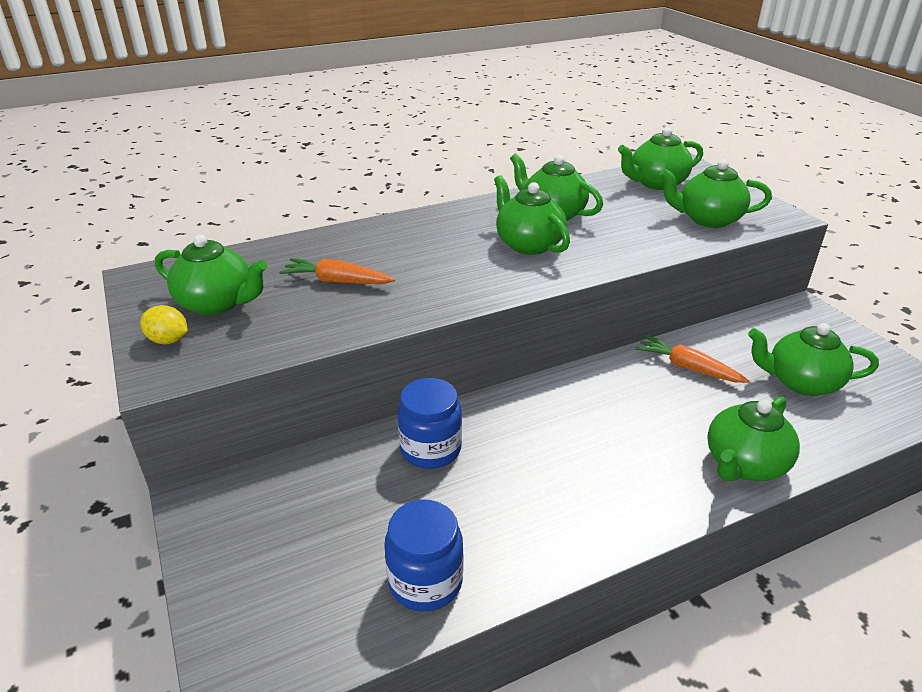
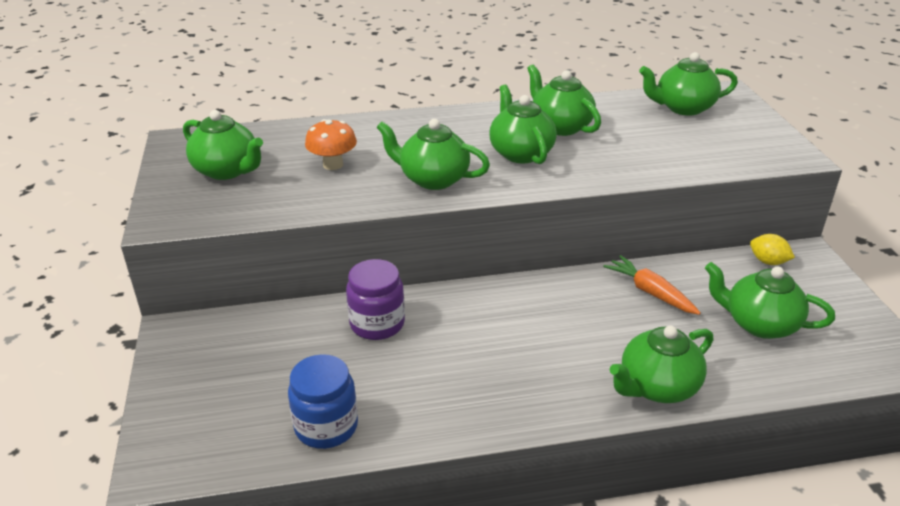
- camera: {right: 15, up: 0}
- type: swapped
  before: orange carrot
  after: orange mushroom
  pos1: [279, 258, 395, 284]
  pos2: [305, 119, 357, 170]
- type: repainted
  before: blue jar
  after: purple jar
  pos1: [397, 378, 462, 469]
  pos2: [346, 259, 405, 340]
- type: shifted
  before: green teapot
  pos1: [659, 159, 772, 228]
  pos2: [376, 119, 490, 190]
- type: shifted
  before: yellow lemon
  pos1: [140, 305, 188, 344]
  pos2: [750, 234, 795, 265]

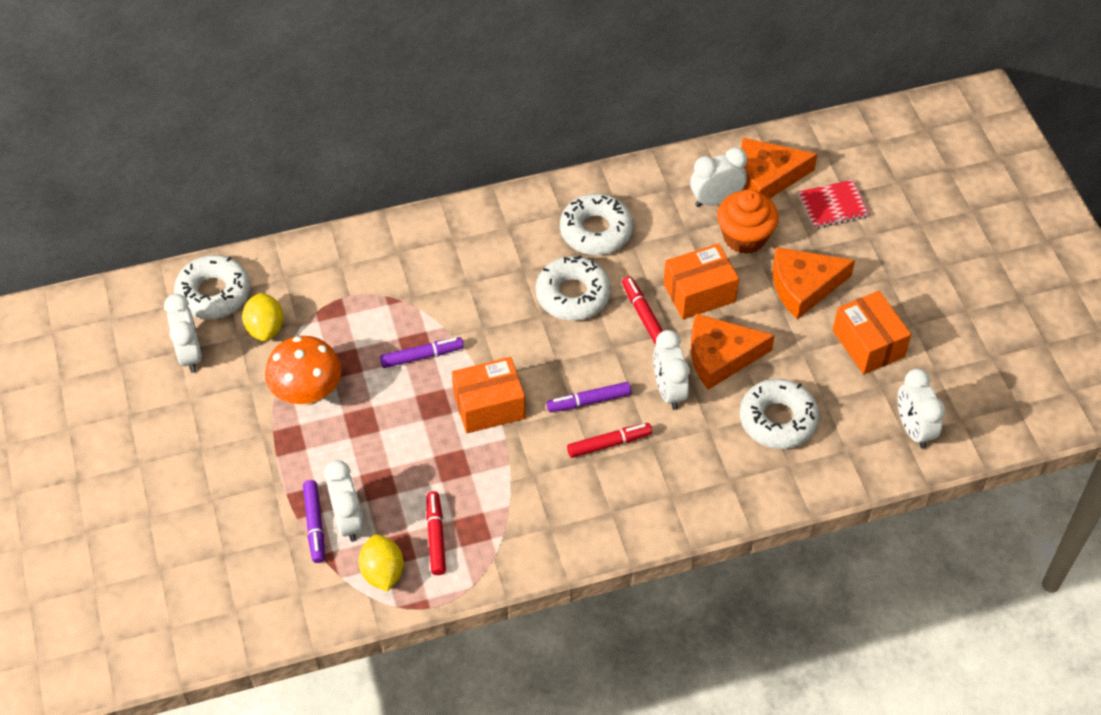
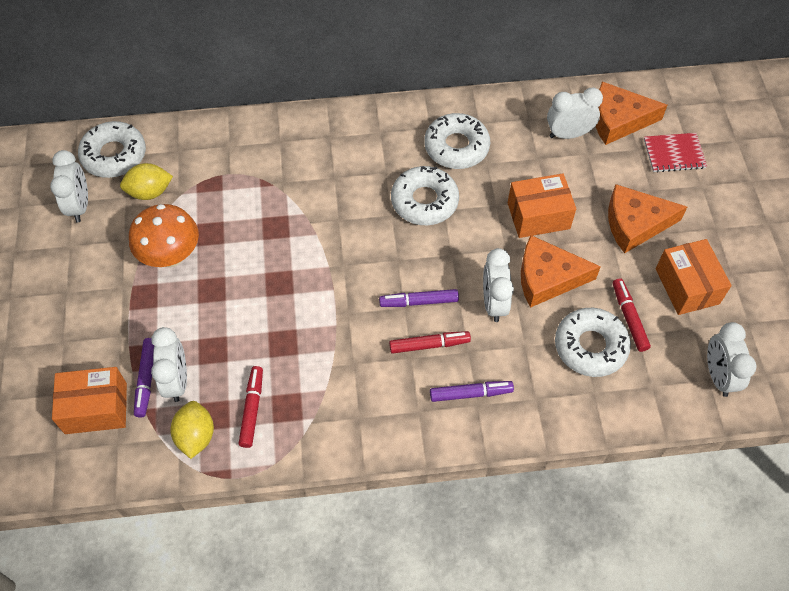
- camera: {right: 10, up: 5}
- type: shifted
  before: orange box
  pos1: [452, 357, 525, 433]
  pos2: [52, 367, 127, 434]
- type: rotated
  before: yellow lemon
  pos1: [242, 293, 284, 341]
  pos2: [120, 163, 173, 200]
  turn: 75
- type: shifted
  before: purple marker
  pos1: [380, 337, 464, 368]
  pos2: [430, 381, 514, 402]
- type: shifted
  before: red marker
  pos1: [622, 276, 663, 344]
  pos2: [613, 278, 651, 352]
- type: gone
  before: orange cupcake
  pos1: [717, 189, 779, 254]

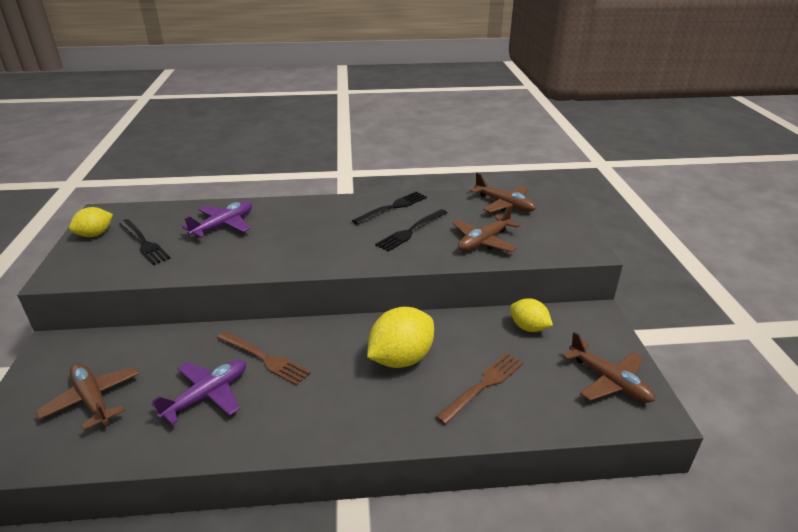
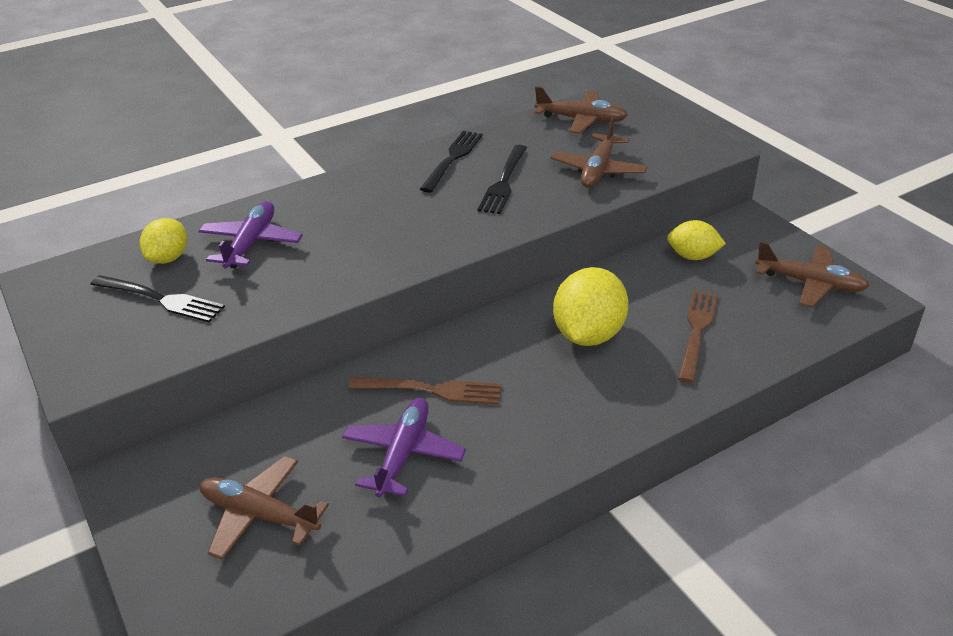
- camera: {right: -25, up: 5}
- type: shifted
  before: yellow lemon
  pos1: [69, 207, 113, 237]
  pos2: [140, 218, 187, 264]

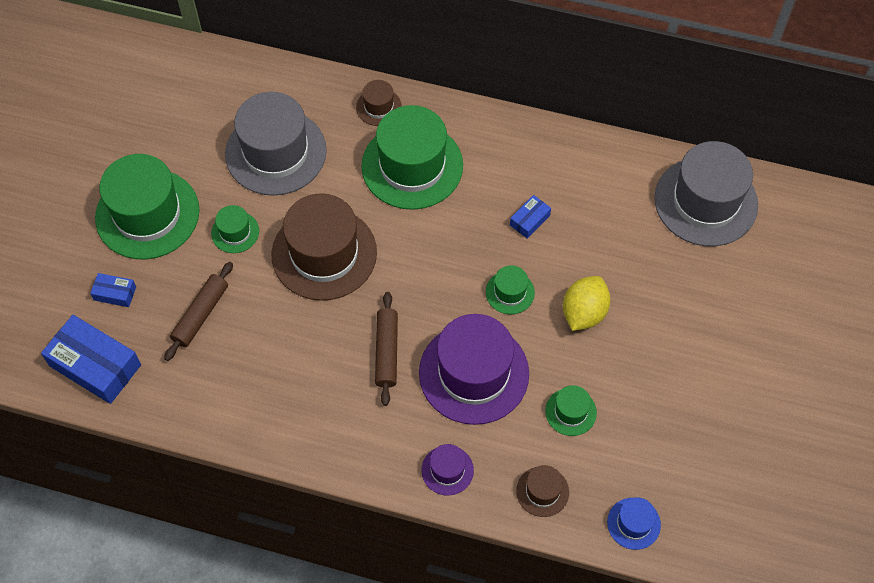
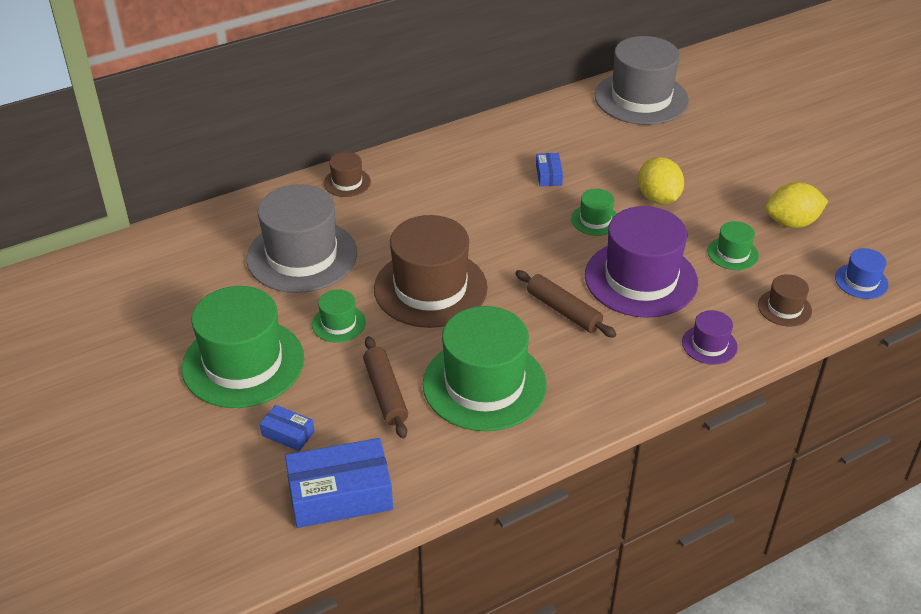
- camera: {right: -45, up: -20}
- type: rotated
  before: blue box
  pos1: [90, 273, 136, 307]
  pos2: [260, 405, 315, 451]
  turn: 60
- type: shifted
  before: green hat
  pos1: [361, 105, 463, 210]
  pos2: [423, 306, 546, 431]
- type: new
  after: yellow lemon
  pos2: [766, 182, 828, 228]

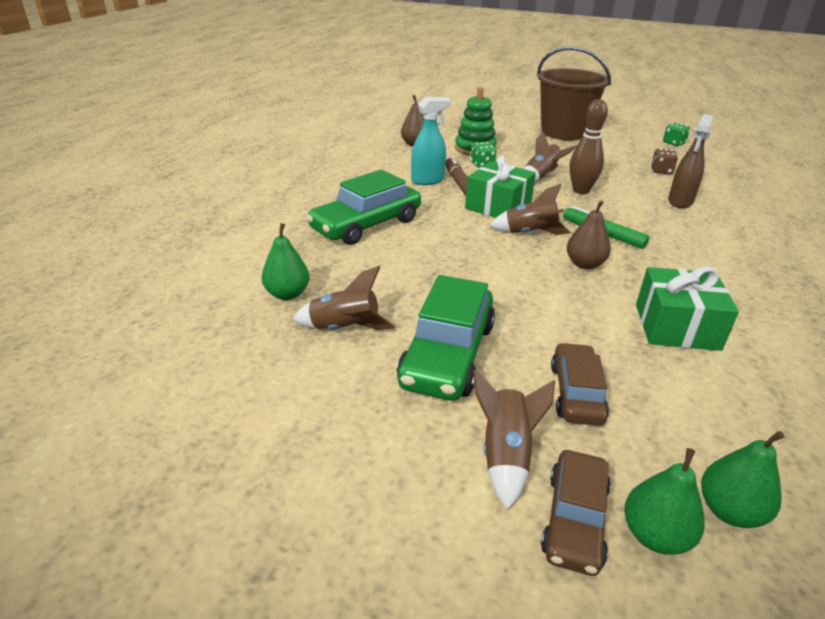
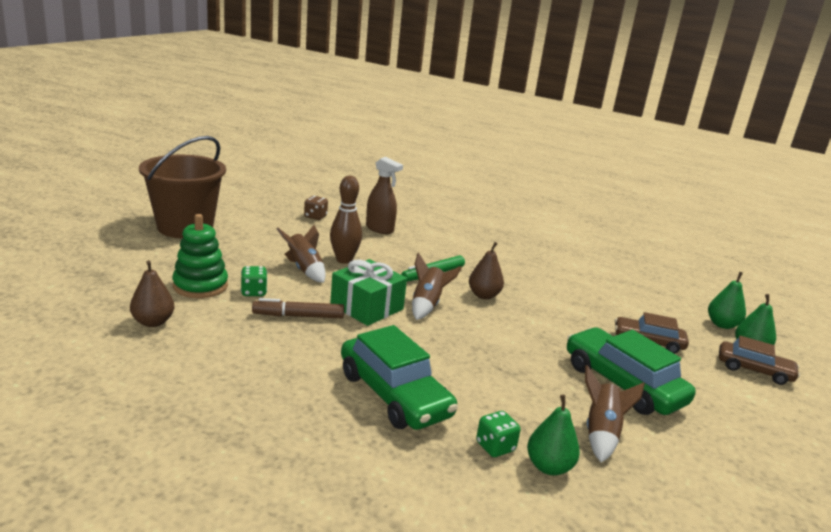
- camera: {right: -85, up: -10}
- type: shifted
  before: green dice
  pos1: [663, 122, 690, 146]
  pos2: [476, 411, 521, 457]
- type: rotated
  before: green car
  pos1: [397, 275, 495, 401]
  pos2: [567, 327, 695, 415]
  turn: -150
- type: gone
  before: turquoise spray bottle
  pos1: [411, 97, 451, 185]
- type: gone
  before: brown rocket
  pos1: [473, 369, 555, 510]
- type: gone
  before: green gift
  pos1: [636, 266, 739, 351]

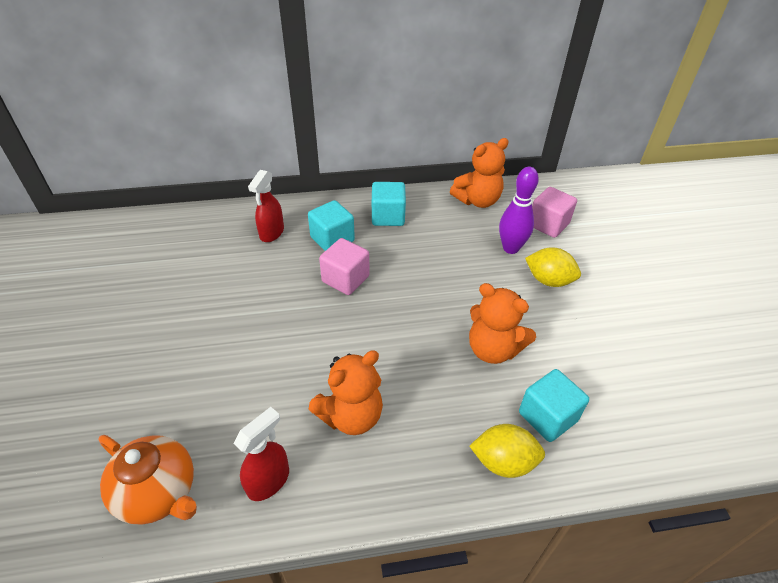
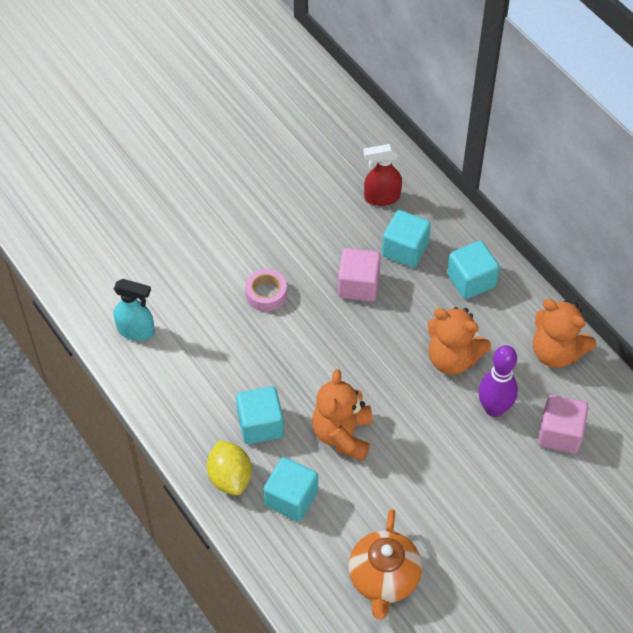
- camera: {right: 65, up: 10}
- type: repainted
  before: red spray bottle
  after: turquoise spray bottle
  pos1: [233, 407, 289, 501]
  pos2: [114, 279, 155, 341]
- type: new
  after: turquoise cube
  pos2: [236, 386, 284, 444]
- type: new
  after: pink tape
  pos2: [245, 269, 287, 312]
- type: shifted
  before: orange teapot
  pos1: [98, 435, 197, 525]
  pos2: [349, 509, 422, 619]
- type: shifted
  before: orange teddy bear
  pos1: [308, 350, 383, 435]
  pos2: [428, 307, 491, 375]
- type: gone
  before: yellow lemon
  pos1: [525, 247, 581, 287]

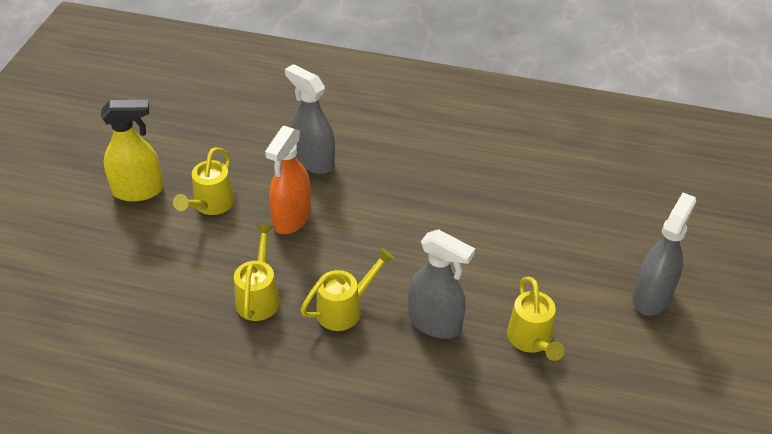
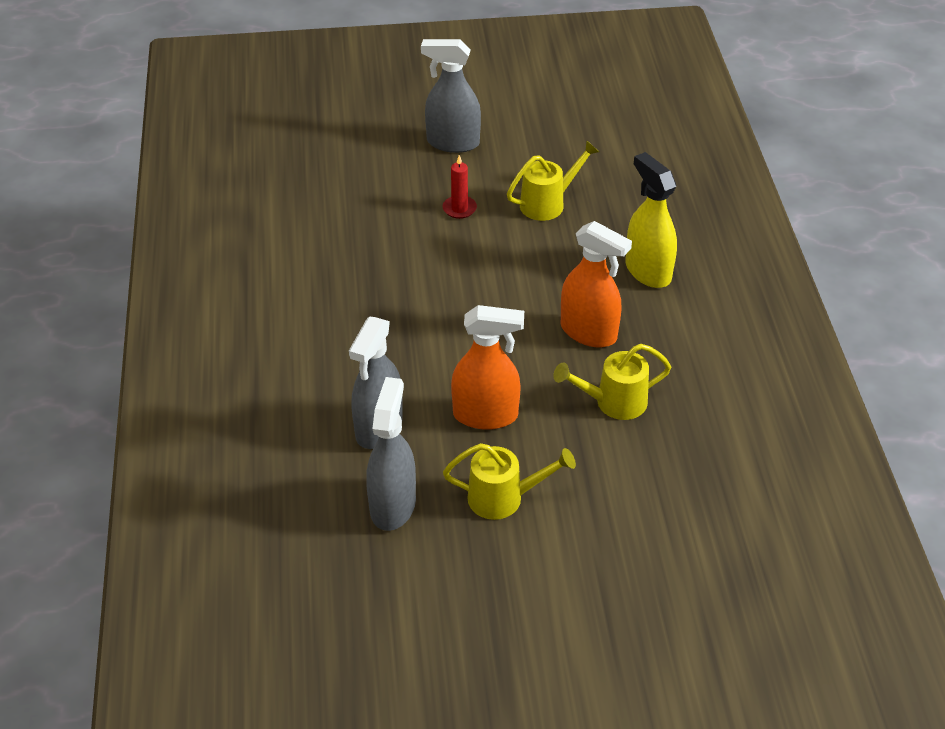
- camera: {right: -110, up: 0}
- type: shifted
  before: grey spray bottle
  pos1: [408, 229, 475, 339]
  pos2: [366, 377, 416, 531]
- type: new
  after: red candle
  pos2: [443, 155, 477, 219]
- type: swapped
  before: yellow watering can
  after: orange spray bottle
  pos1: [300, 248, 394, 331]
  pos2: [561, 221, 632, 347]
- type: shifted
  before: yellow spray bottle
  pos1: [101, 100, 164, 202]
  pos2: [625, 152, 677, 288]

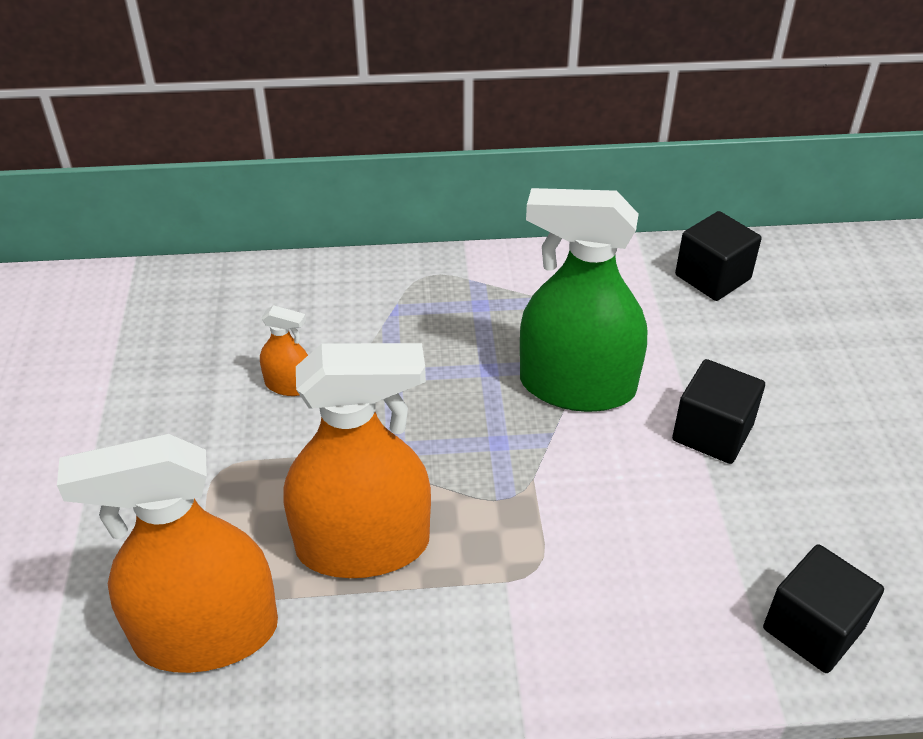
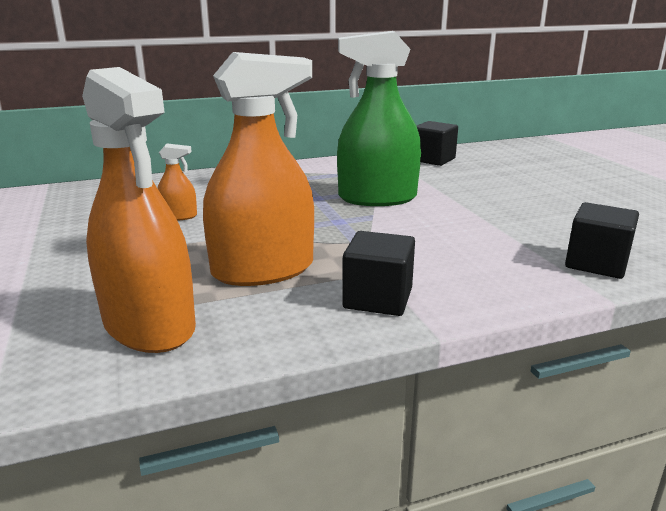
- camera: {right: -15, up: -20}
- type: rotated
  before: orange spray bottle
  pos1: [57, 434, 278, 673]
  pos2: [82, 67, 196, 353]
  turn: -105
- type: shifted
  before: black cube
  pos1: [672, 359, 765, 464]
  pos2: [342, 231, 415, 316]

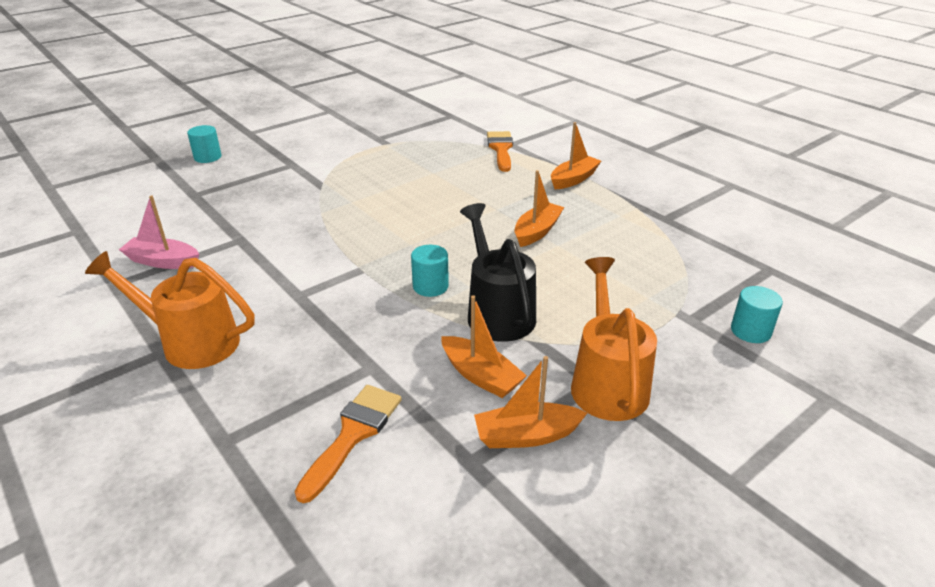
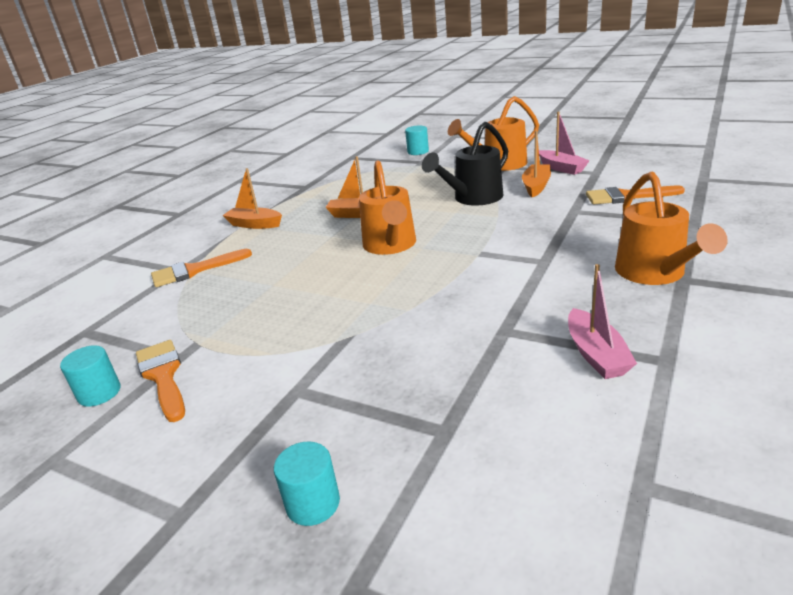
- camera: {right: -110, up: -5}
- type: shifted
  before: turquoise cylinder
  pos1: [411, 245, 449, 297]
  pos2: [60, 345, 121, 407]
- type: new
  after: orange brush
  pos2: [136, 340, 185, 422]
- type: new
  after: orange watering can
  pos2: [359, 160, 416, 255]
- type: repainted
  before: orange boat
  after: pink boat
  pos1: [474, 356, 587, 448]
  pos2: [539, 112, 590, 175]

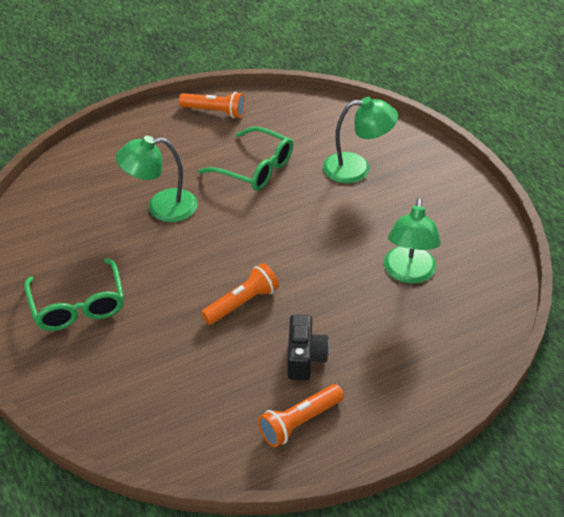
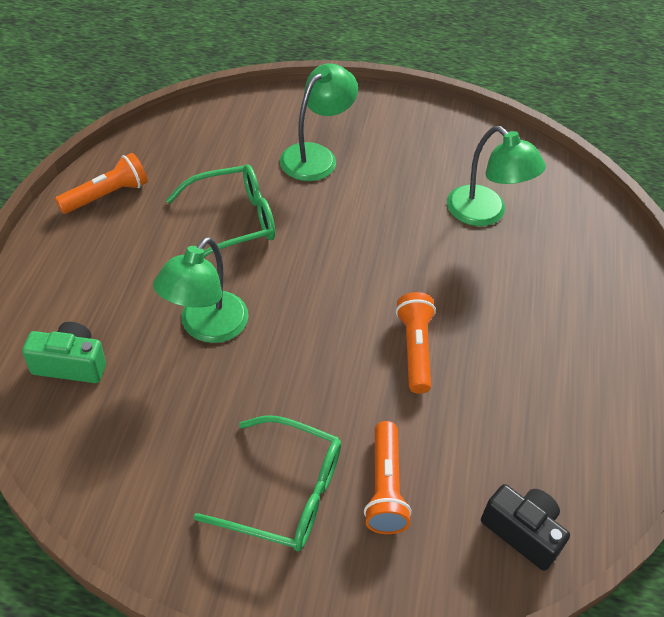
- camera: {right: -55, up: 5}
- type: new
  after: green camera
  pos2: [22, 322, 106, 383]
- type: shifted
  before: orange flashlight
  pos1: [258, 384, 344, 447]
  pos2: [364, 421, 412, 534]
- type: shifted
  before: black camera
  pos1: [287, 315, 329, 380]
  pos2: [481, 484, 570, 571]

